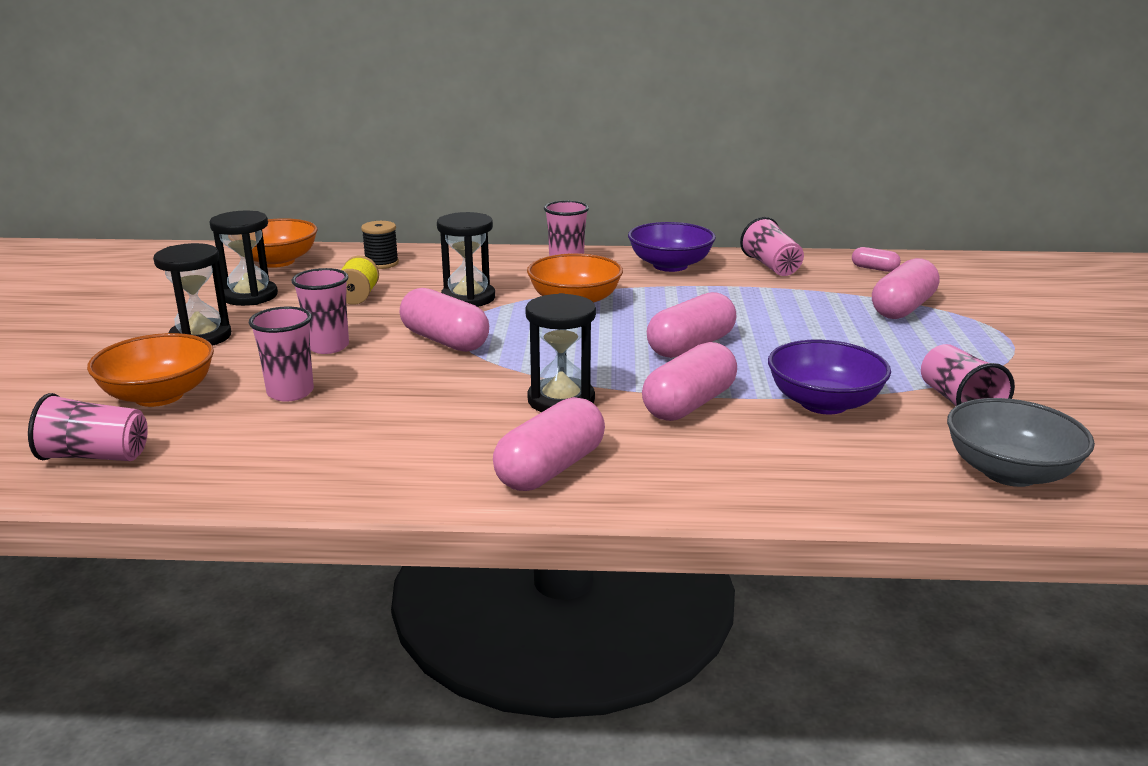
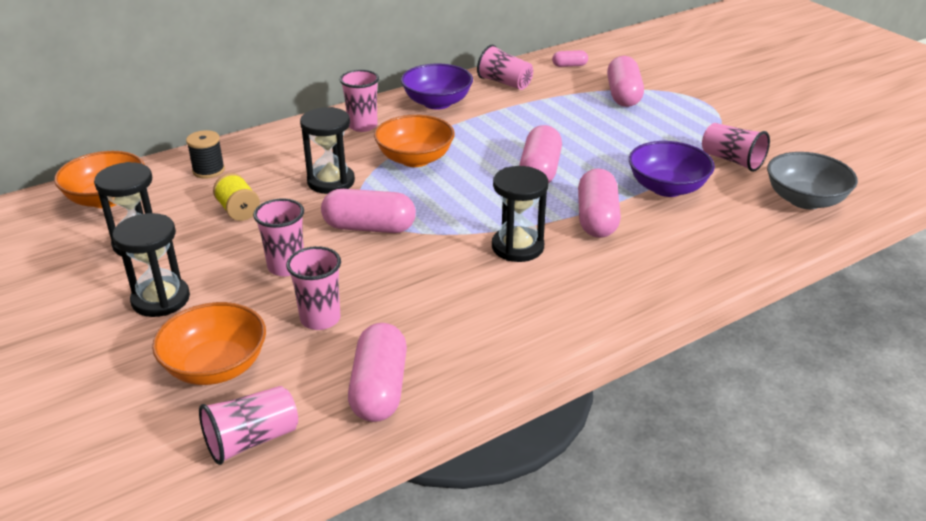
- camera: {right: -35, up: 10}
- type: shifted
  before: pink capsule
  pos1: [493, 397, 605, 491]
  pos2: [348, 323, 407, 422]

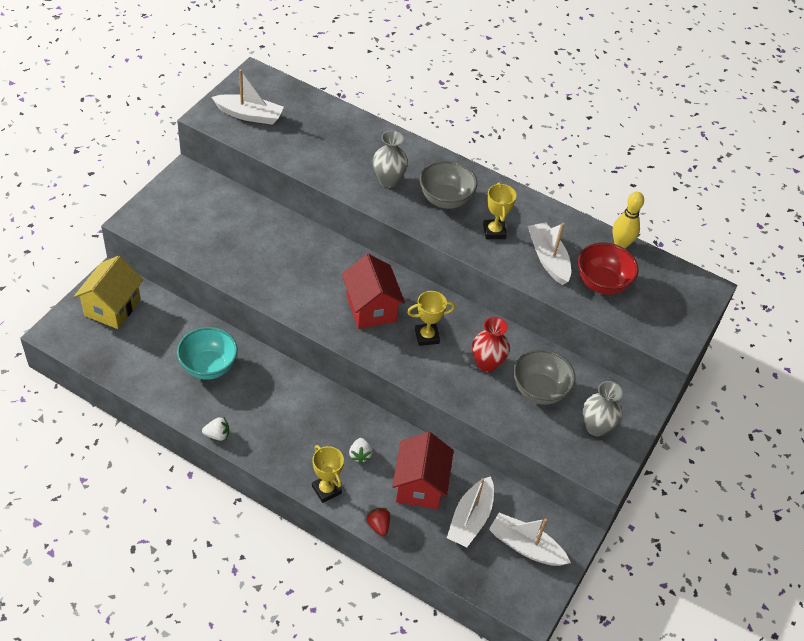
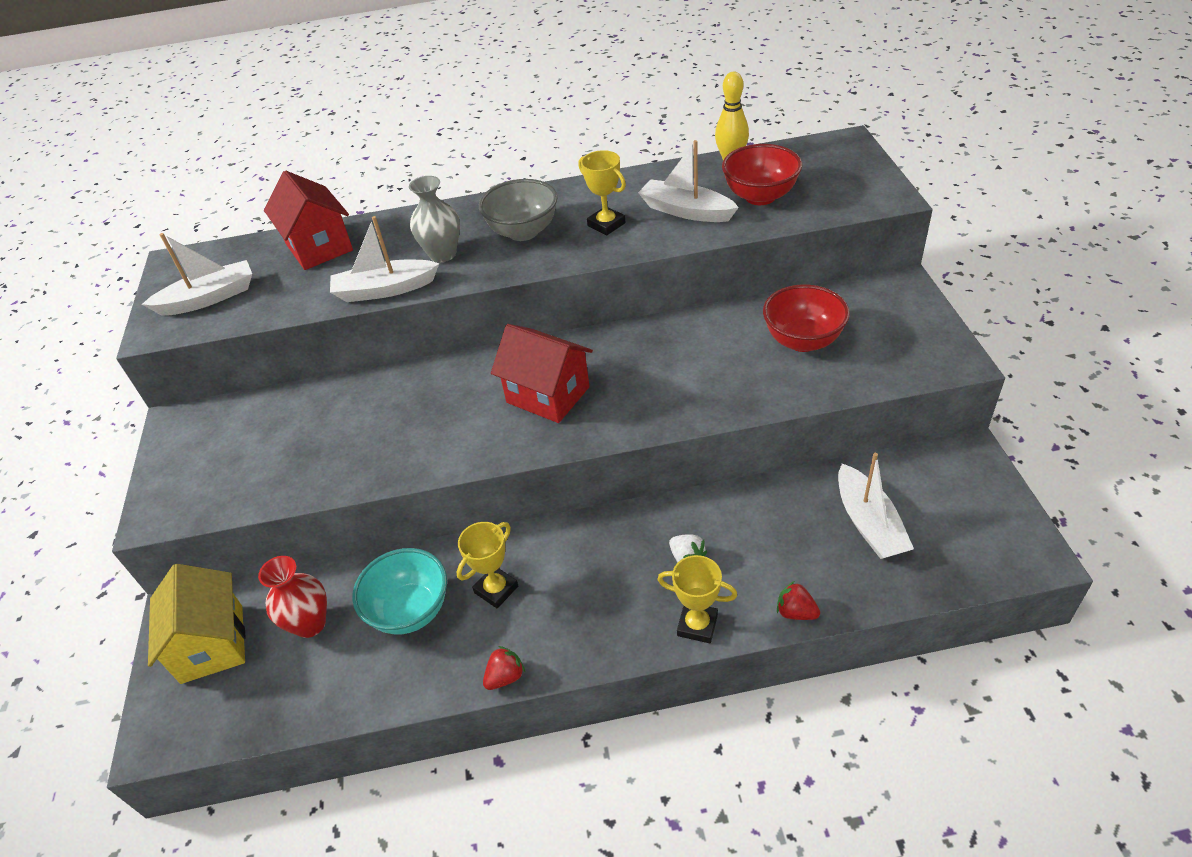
- camera: {right: -30, up: -5}
- type: shifted
  before: red vase
  pos1: [472, 317, 510, 372]
  pos2: [258, 556, 327, 638]
- type: shifted
  before: red house
  pos1: [392, 432, 454, 509]
  pos2: [264, 171, 353, 270]
- type: shifted
  before: white boat
  pos1: [489, 513, 571, 566]
  pos2: [330, 216, 439, 302]
- type: shifted
  before: yellow trophy
  pos1: [407, 291, 455, 346]
  pos2: [456, 522, 518, 608]
- type: repainted
  before: white strawberry
  after: red strawberry
  pos1: [202, 417, 229, 441]
  pos2: [483, 646, 525, 690]
- type: repainted
  before: grey bowl
  after: red bowl
  pos1: [513, 349, 575, 405]
  pos2: [763, 284, 850, 352]
- type: gone
  before: grey vase
  pos1: [583, 381, 623, 436]

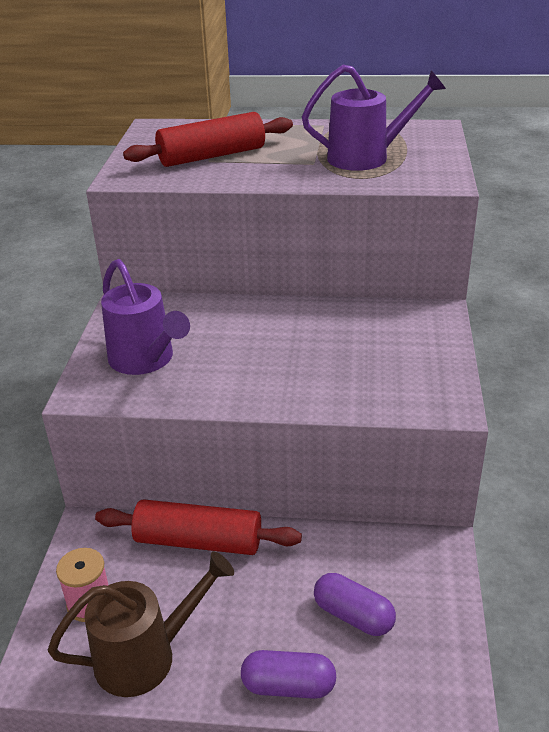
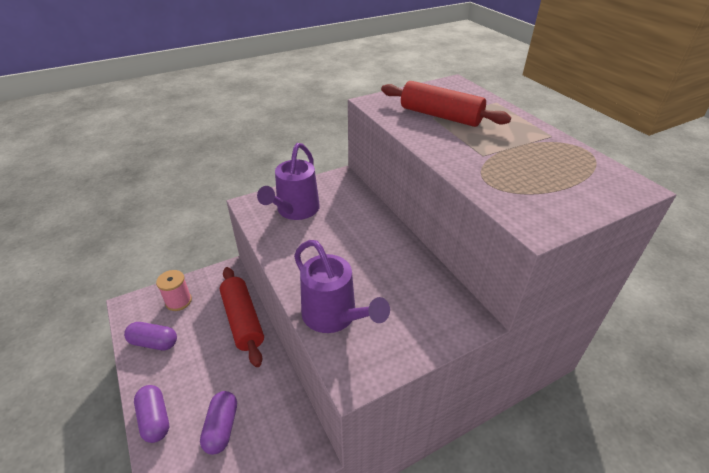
- camera: {right: 55, up: 5}
- type: swapped
  before: brown watering can
  after: purple capsule
  pos1: [48, 551, 234, 697]
  pos2: [124, 322, 177, 350]
- type: shifted
  before: purple watering can
  pos1: [302, 65, 446, 171]
  pos2: [294, 240, 390, 333]

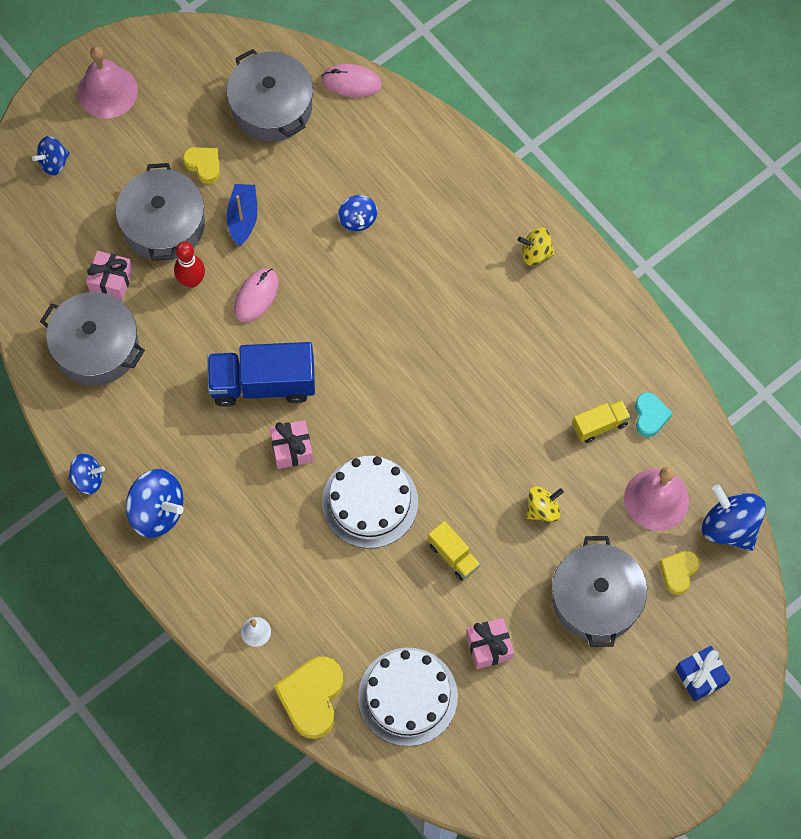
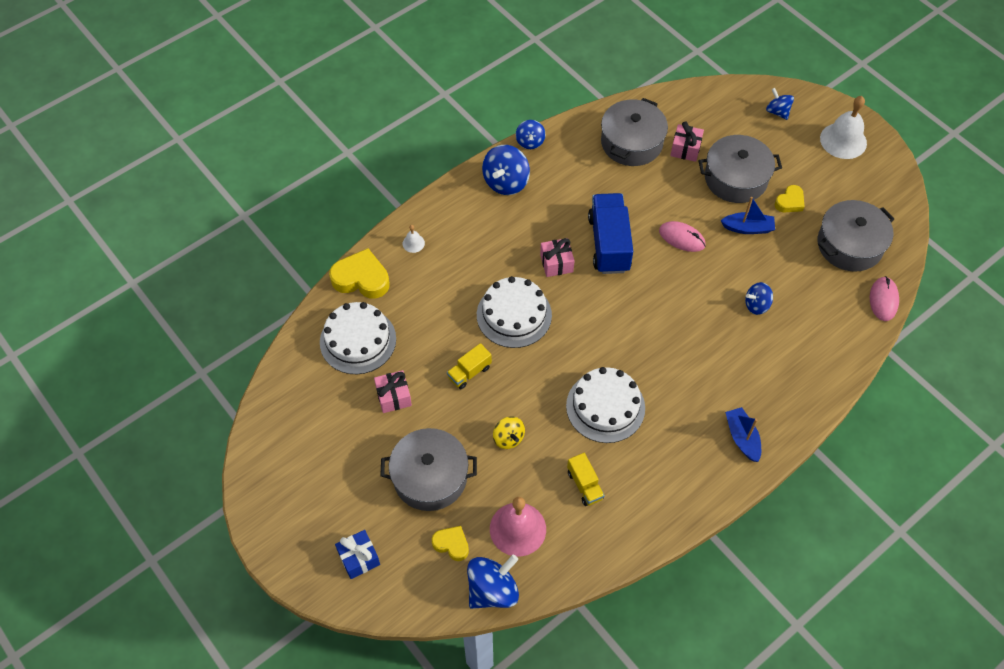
- camera: {right: 90, up: -10}
- type: new
  after: white cake
  pos2: [566, 367, 645, 443]
- type: swapped
  before: yellow spinning top
  after: blue boat
  pos1: [518, 228, 555, 265]
  pos2: [725, 407, 761, 462]
- type: repainted
  before: pink bell
  after: white bell
  pos1: [77, 46, 138, 119]
  pos2: [820, 96, 867, 159]
- type: gone
  before: red bowling pin
  pos1: [174, 241, 205, 288]
- type: gone
  before: turquoise heart
  pos1: [635, 392, 673, 437]

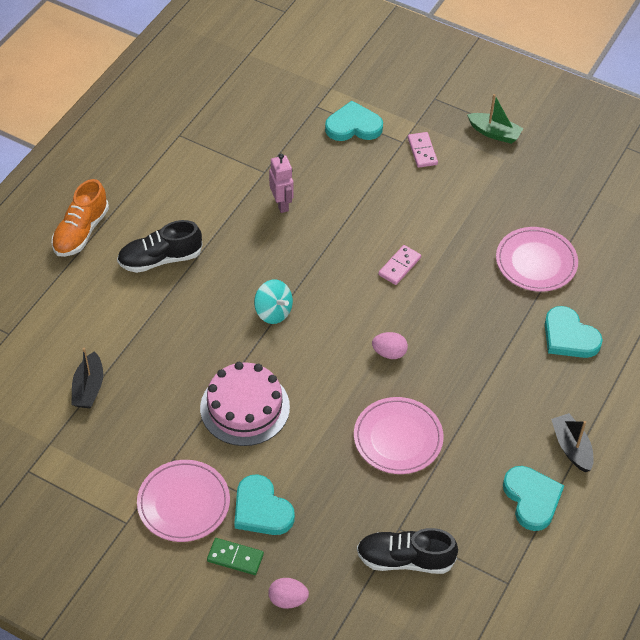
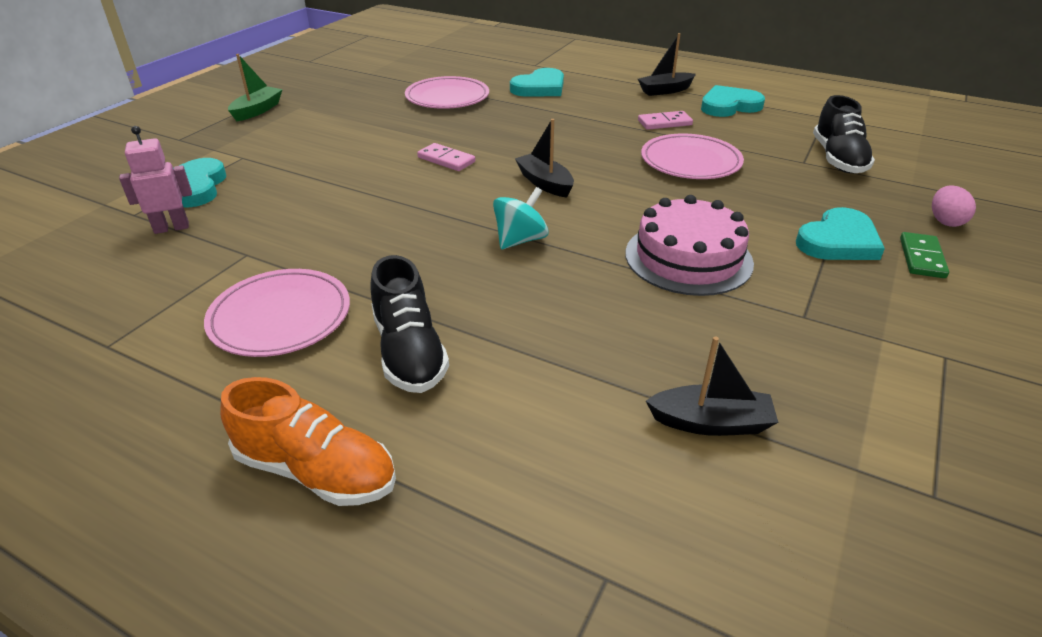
- camera: {right: -90, up: -15}
- type: shifted
  before: pink robot
  pos1: [269, 154, 294, 213]
  pos2: [119, 126, 192, 234]
- type: shifted
  before: pink plate
  pos1: [137, 460, 230, 542]
  pos2: [204, 269, 350, 357]
- type: new
  after: black boat
  pos2: [515, 119, 574, 198]
- type: shifted
  before: pink domino
  pos1: [408, 132, 438, 168]
  pos2: [638, 111, 693, 130]
- type: gone
  before: pink egg
  pos1: [372, 332, 408, 359]

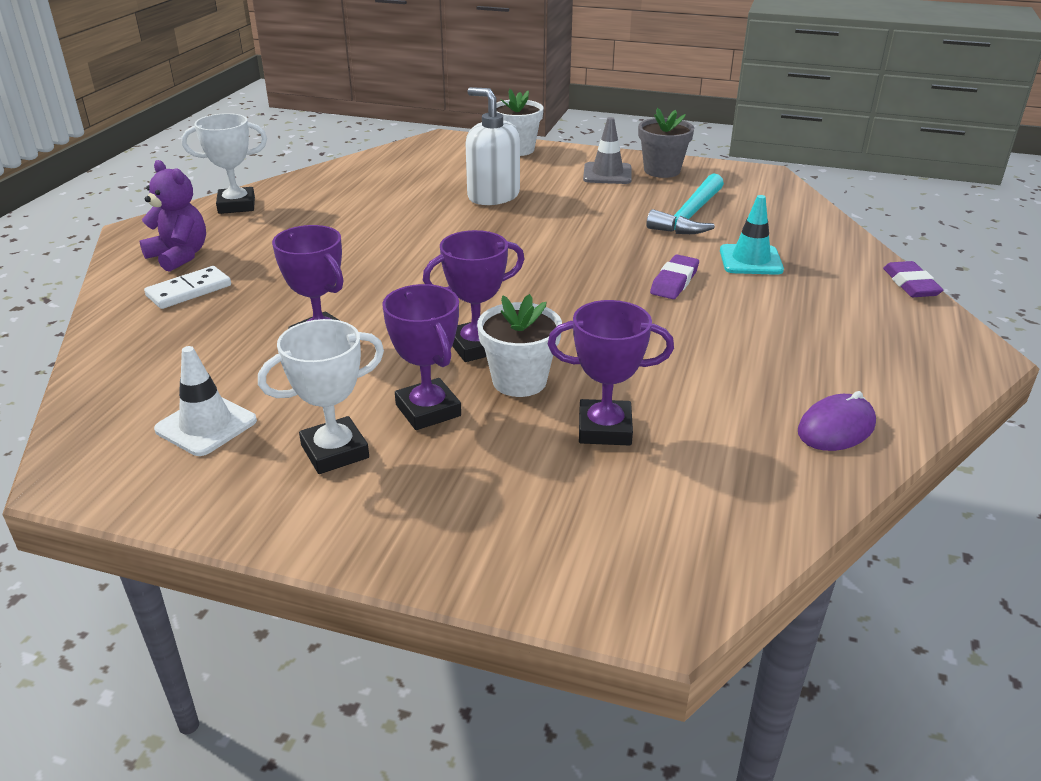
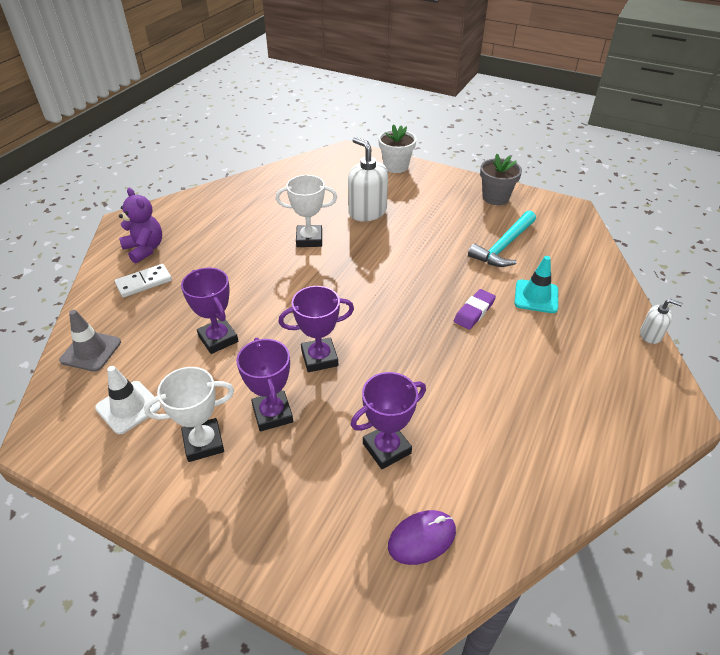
- camera: {right: 10, up: 10}
- type: shifted
  before: grey traffic cone
  pos1: [583, 117, 632, 184]
  pos2: [59, 310, 121, 372]
- type: shifted
  before: white trophy
  pos1: [181, 113, 267, 214]
  pos2: [276, 175, 337, 247]
- type: rotated
  before: purple trophy
  pos1: [548, 300, 674, 445]
  pos2: [351, 372, 426, 469]
  turn: -45
- type: shifted
  before: purple mouse
  pos1: [798, 391, 876, 451]
  pos2: [388, 510, 456, 565]
- type: swapped
  before: purple eraser
  after: white soap dispenser
  pos1: [883, 261, 943, 297]
  pos2: [640, 299, 683, 344]
- type: gone
  before: white flower pot
  pos1: [477, 294, 562, 397]

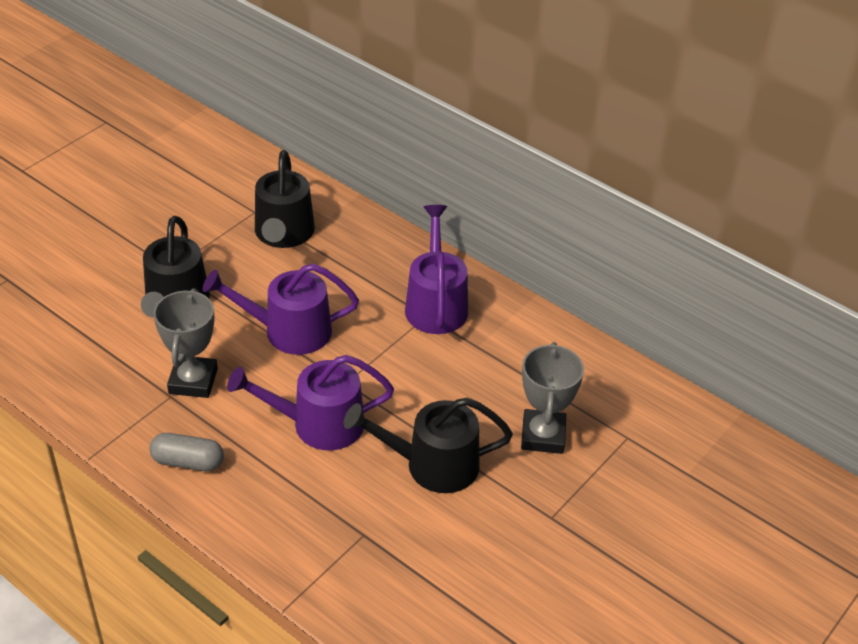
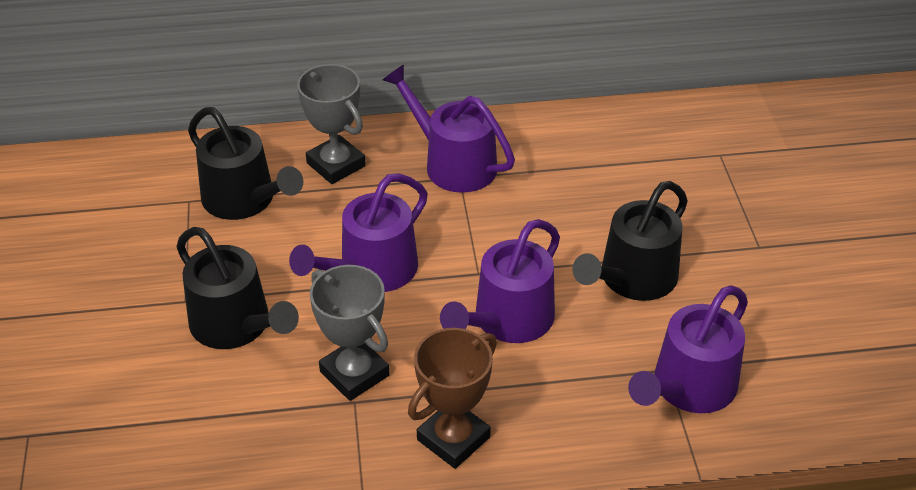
- camera: {right: -45, up: 0}
- type: shifted
  before: grey trophy
  pos1: [521, 342, 584, 454]
  pos2: [297, 64, 366, 184]
- type: swapped
  before: grey capsule
  after: brown trophy
  pos1: [149, 433, 224, 471]
  pos2: [408, 328, 497, 469]
- type: new
  after: purple watering can
  pos2: [628, 285, 748, 413]

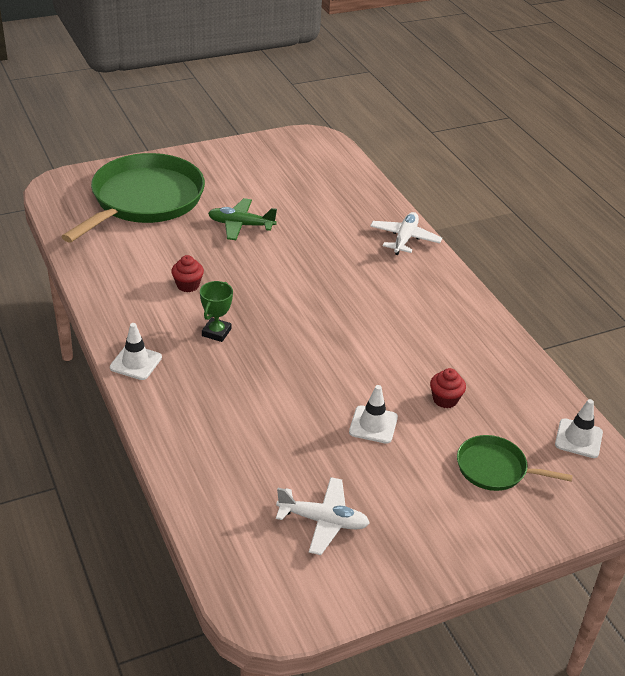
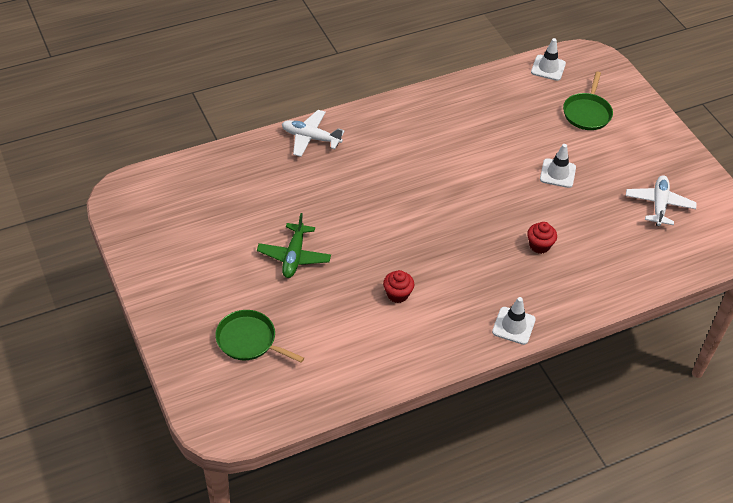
- camera: {right: -90, up: 10}
- type: scaled
  before: green pan
  pos1: [61, 153, 205, 243]
  pos2: [215, 310, 304, 363]
  scale: 0.48
- type: shifted
  before: red cupcake
  pos1: [430, 368, 466, 408]
  pos2: [527, 222, 557, 254]
- type: gone
  before: green trophy
  pos1: [200, 281, 233, 342]

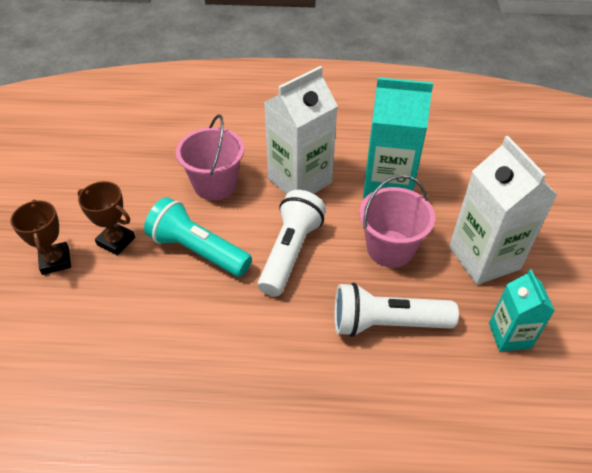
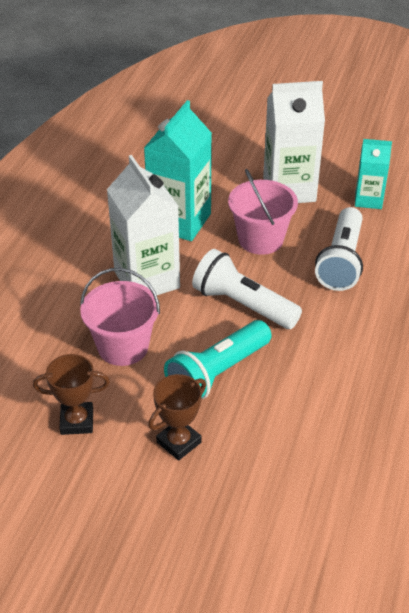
- camera: {right: -75, up: -5}
- type: shifted
  before: brown trophy
  pos1: [10, 200, 71, 275]
  pos2: [33, 354, 110, 435]

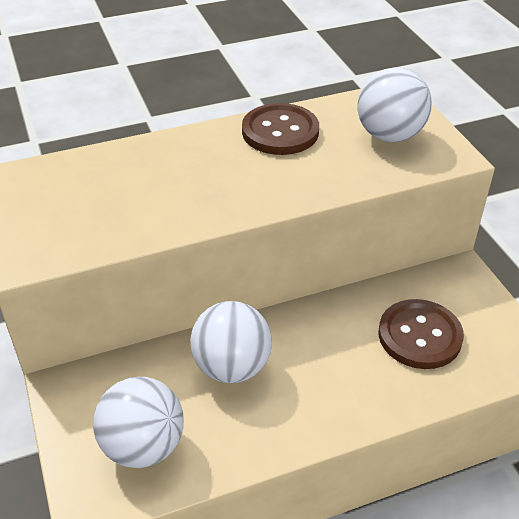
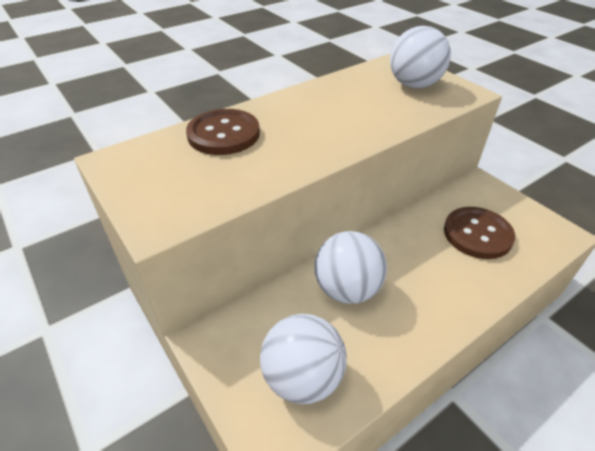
- camera: {right: -15, up: 0}
- type: shifted
  before: brown button
  pos1: [242, 103, 319, 155]
  pos2: [186, 109, 260, 155]

